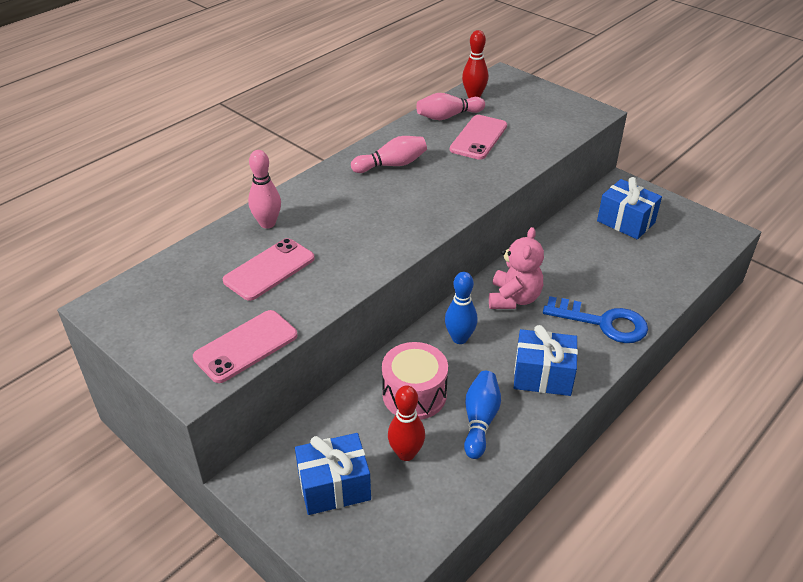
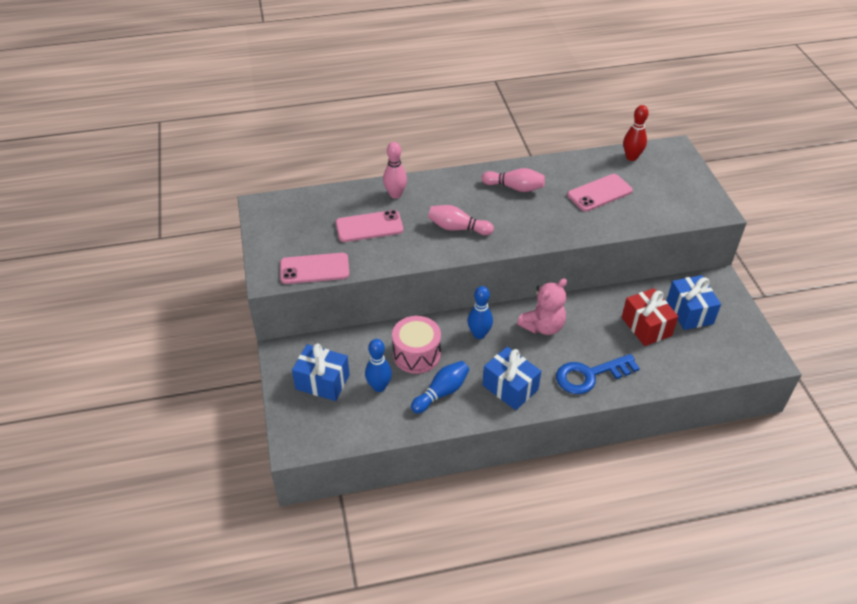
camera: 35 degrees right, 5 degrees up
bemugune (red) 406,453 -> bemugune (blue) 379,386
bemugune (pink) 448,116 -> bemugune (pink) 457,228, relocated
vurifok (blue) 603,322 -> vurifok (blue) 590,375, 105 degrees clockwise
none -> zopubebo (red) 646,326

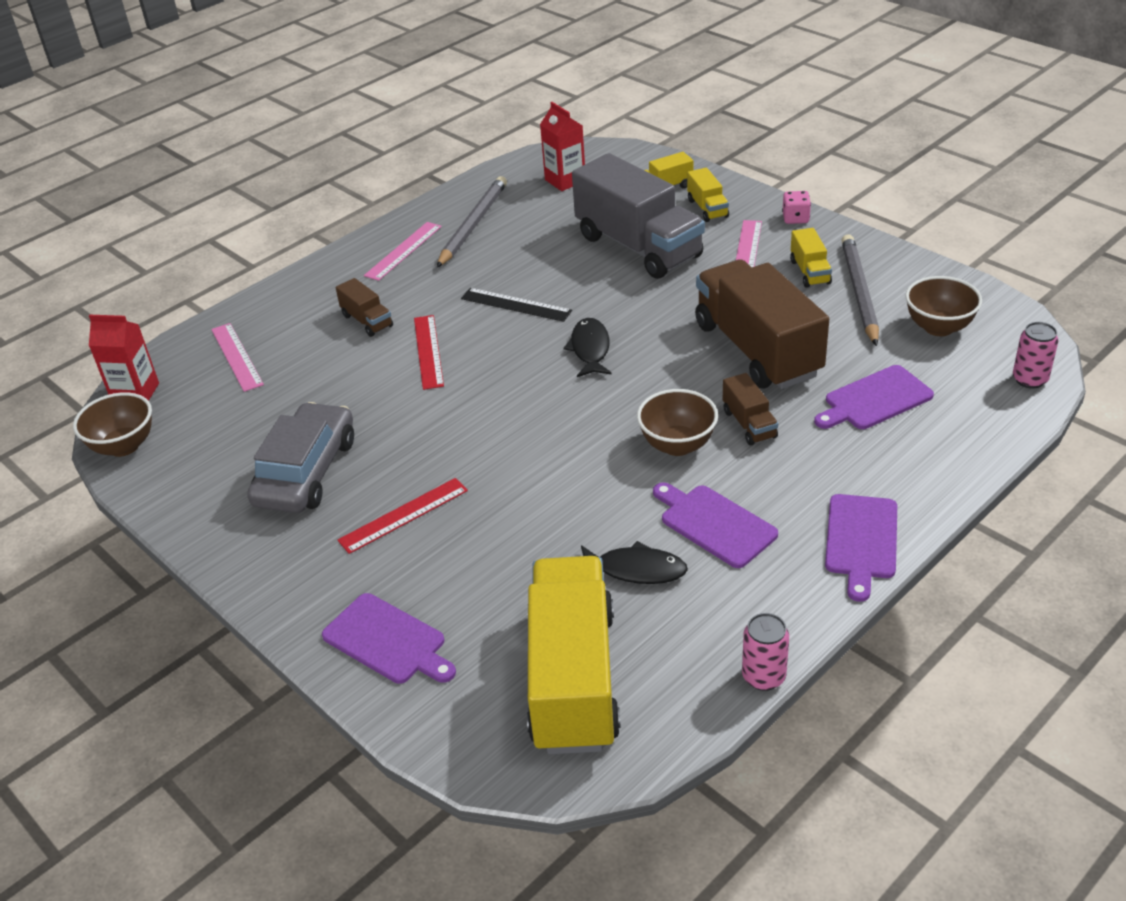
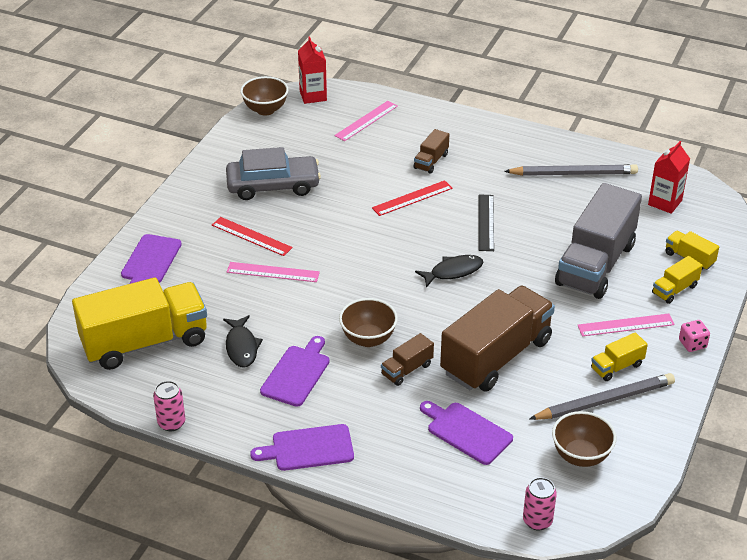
camera: 65 degrees right, 0 degrees up
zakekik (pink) 403,251 -> zakekik (pink) 273,272, relocated

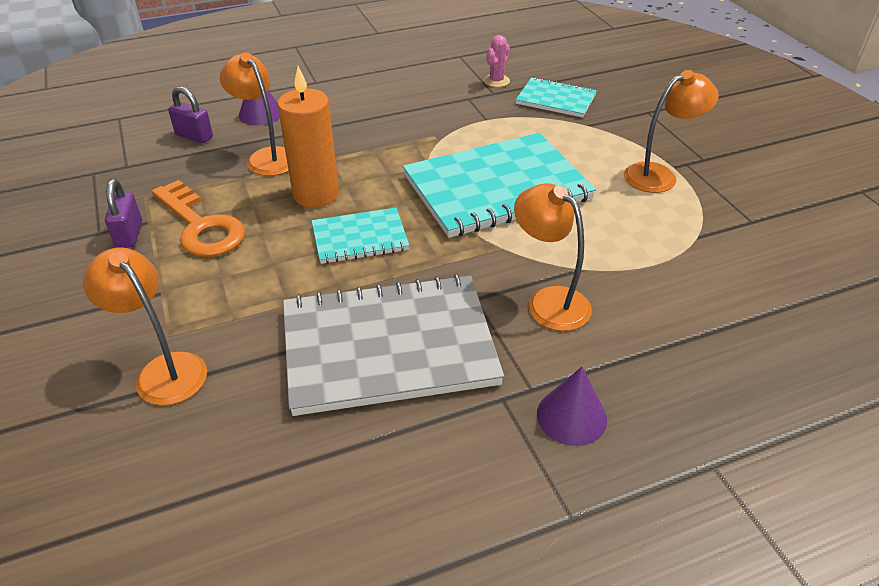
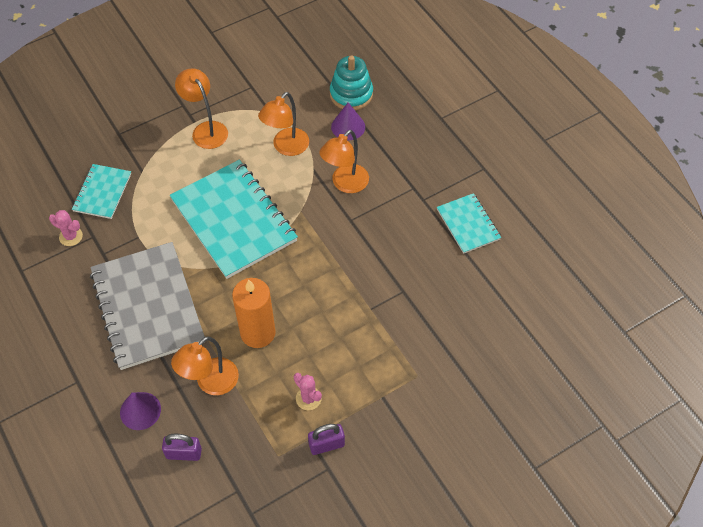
camera: 100 degrees left, 15 degrees up
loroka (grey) 388,347 -> loroka (grey) 148,307, relocated
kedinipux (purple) 194,136 -> kedinipux (purple) 184,453, 75 degrees clockwise
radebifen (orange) 163,370 -> radebifen (orange) 286,147, relocated
vurifok (orange) 201,226 -> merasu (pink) 308,398
none -> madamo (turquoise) 351,94
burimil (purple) 571,416 -> burimil (purple) 348,127, relocated
loroka (turquoise) 360,238 -> loroka (turquoise) 468,224, relocated

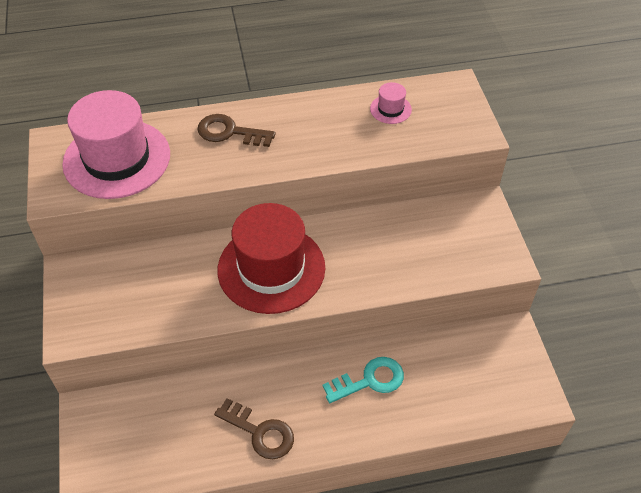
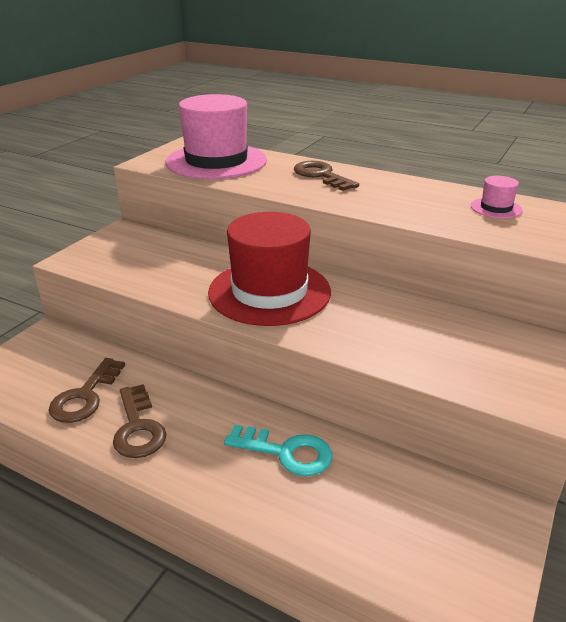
camera: 40 degrees right, 20 degrees down
none -> vurifok (brown) 85,396

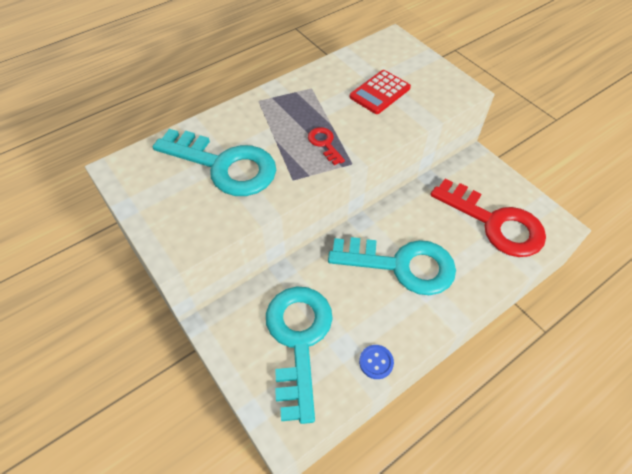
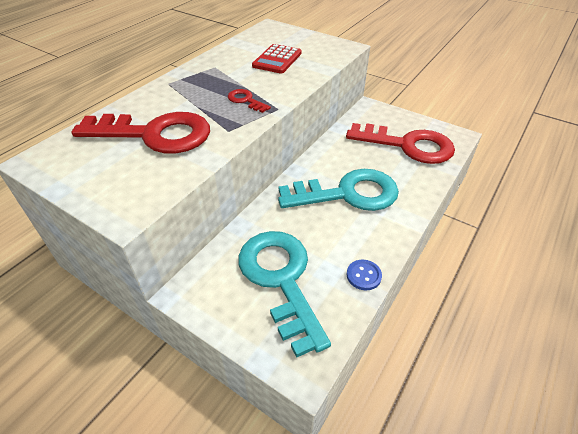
camera: 20 degrees left, 10 degrees down
vurifok (turquoise) 225,166 -> vurifok (red) 155,134

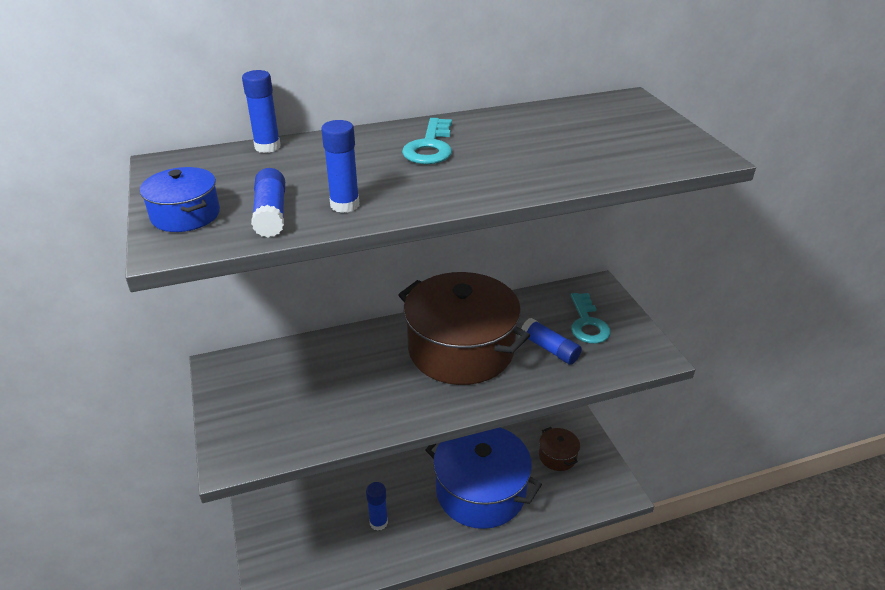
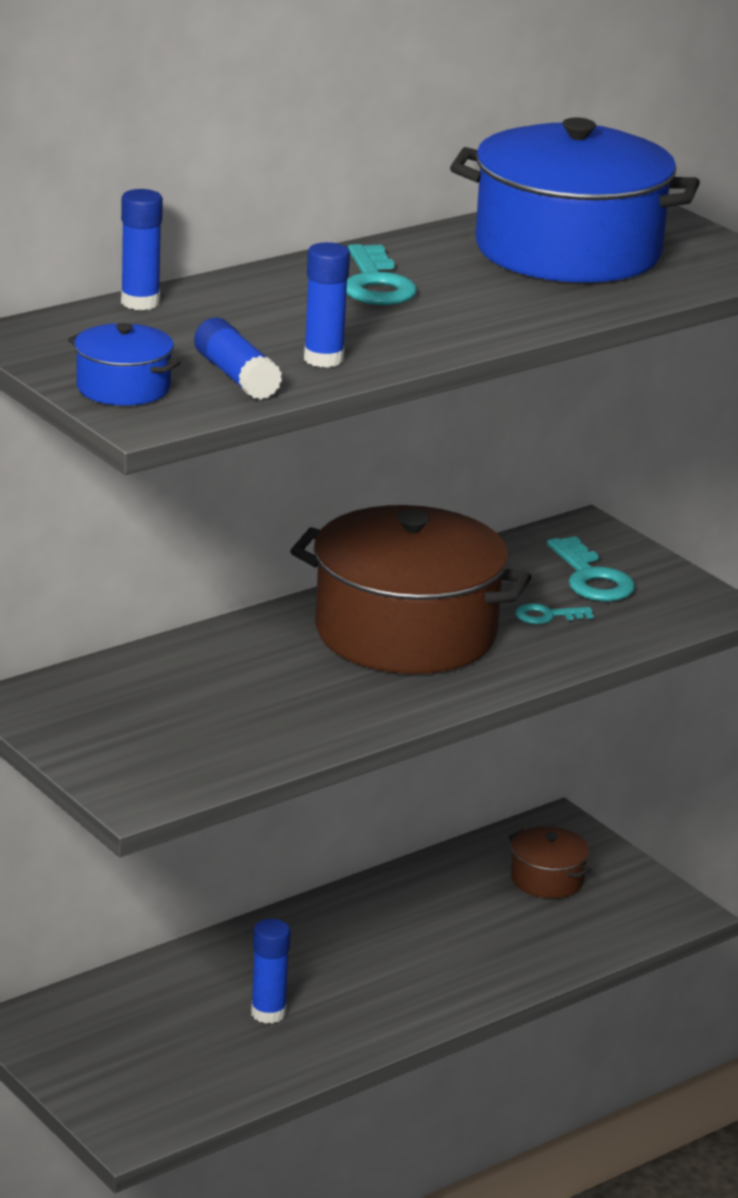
camera: 20 degrees left, 10 degrees down
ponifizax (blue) 480,491 -> ponifizax (blue) 568,251, relocated
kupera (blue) 549,349 -> vurifok (turquoise) 547,616

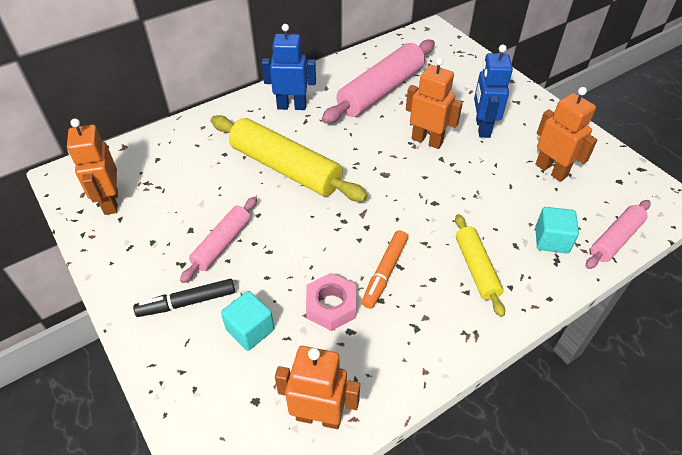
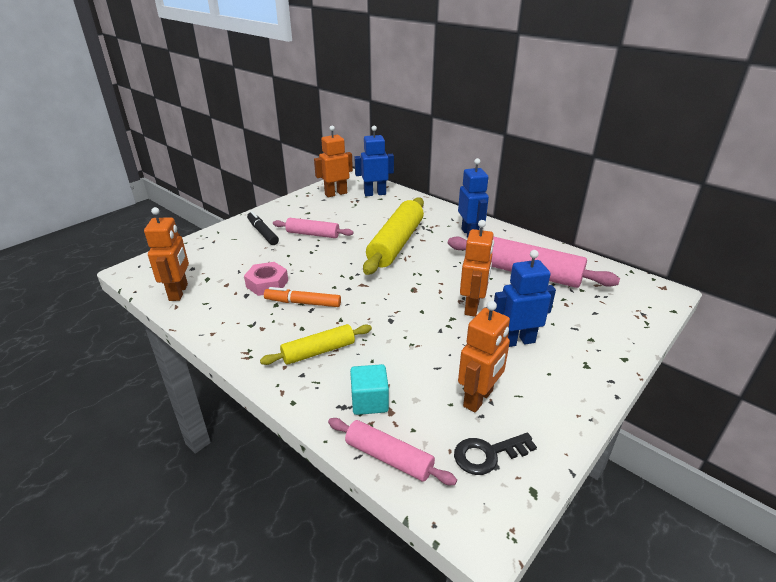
camera: 75 degrees right, 15 degrees down
none -> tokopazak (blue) 375,194
none -> vurifok (black) 488,454
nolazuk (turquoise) 250,330 -> none

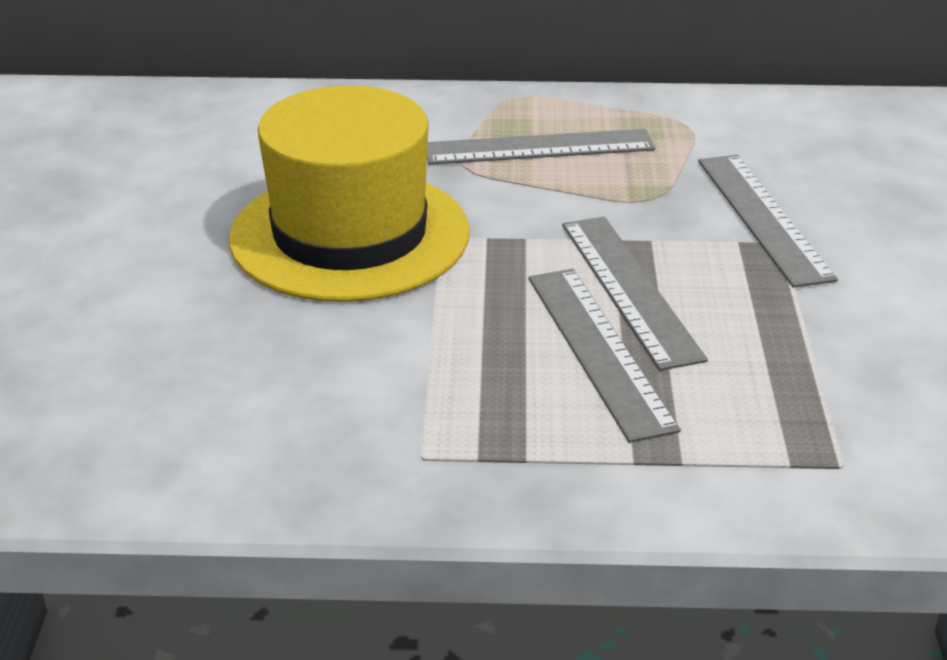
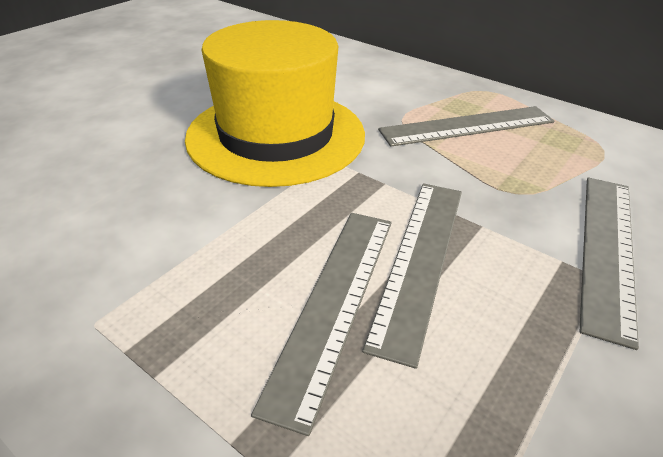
camera: 35 degrees right, 5 degrees up
zakekik (grey) 539,147 -> zakekik (grey) 467,126, 45 degrees counterclockwise

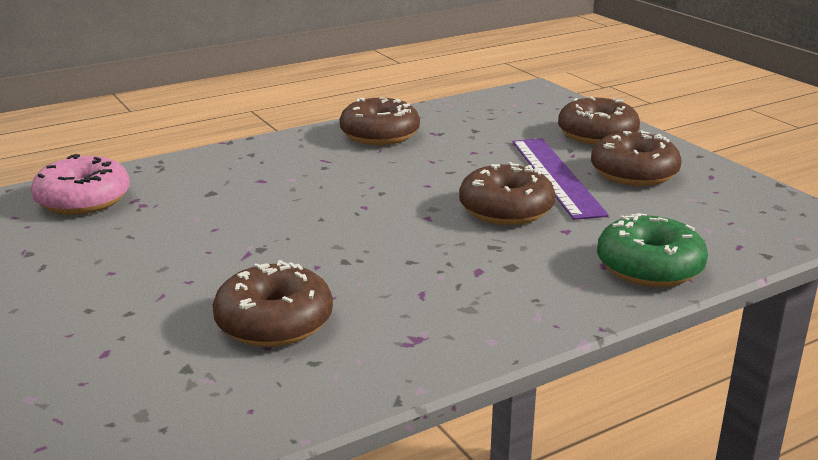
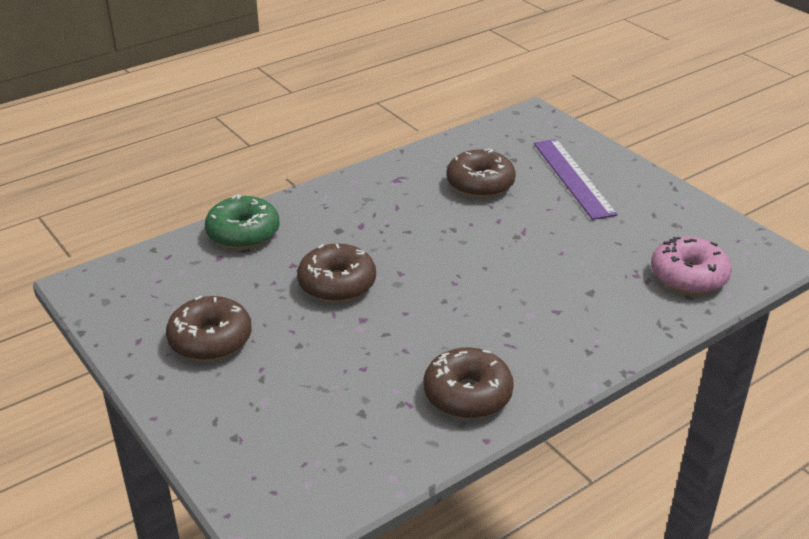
camera: 175 degrees right, 10 degrees up
zakekik (purple) 556,176 -> zakekik (purple) 573,178, relocated
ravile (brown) 597,135 -> none

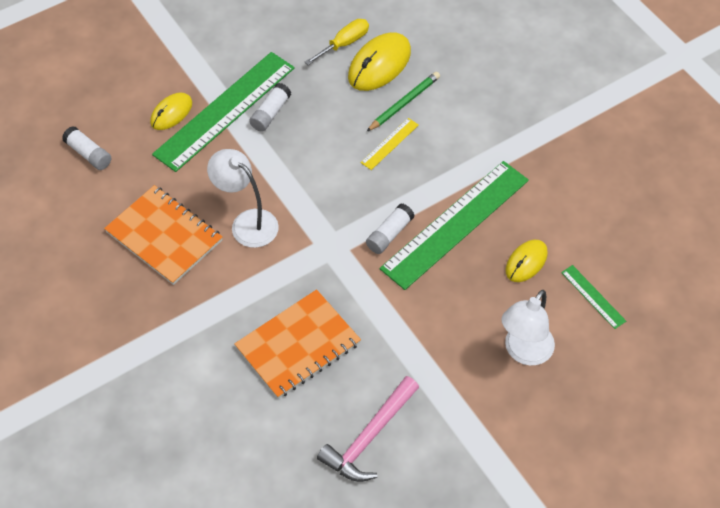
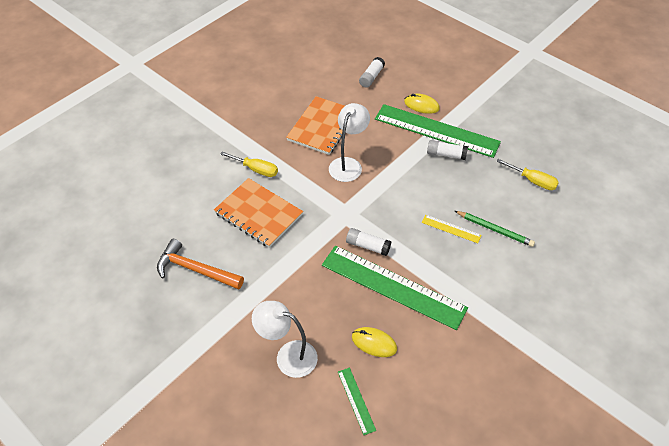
camera: 75 degrees right, 5 degrees down
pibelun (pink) 369,437 -> pibelun (orange) 195,270
none -> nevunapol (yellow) 256,169
zakekik (green) 593,296 -> zakekik (green) 356,400, 60 degrees counterclockwise
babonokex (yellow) 379,64 -> none

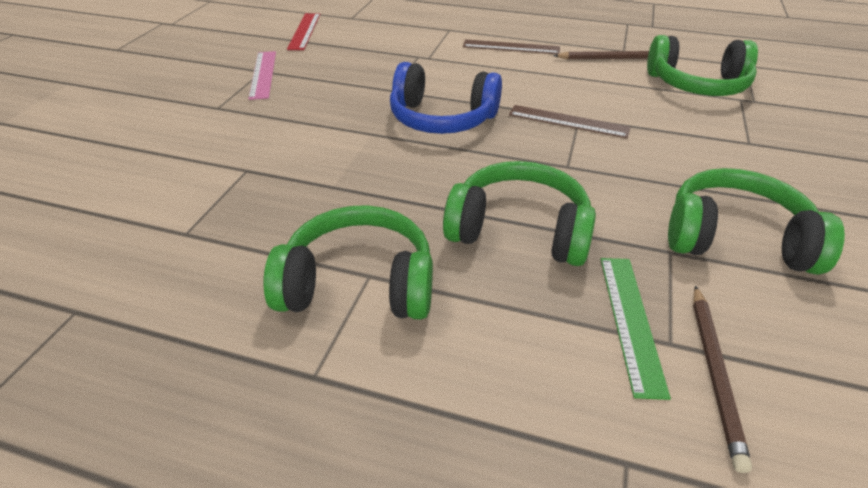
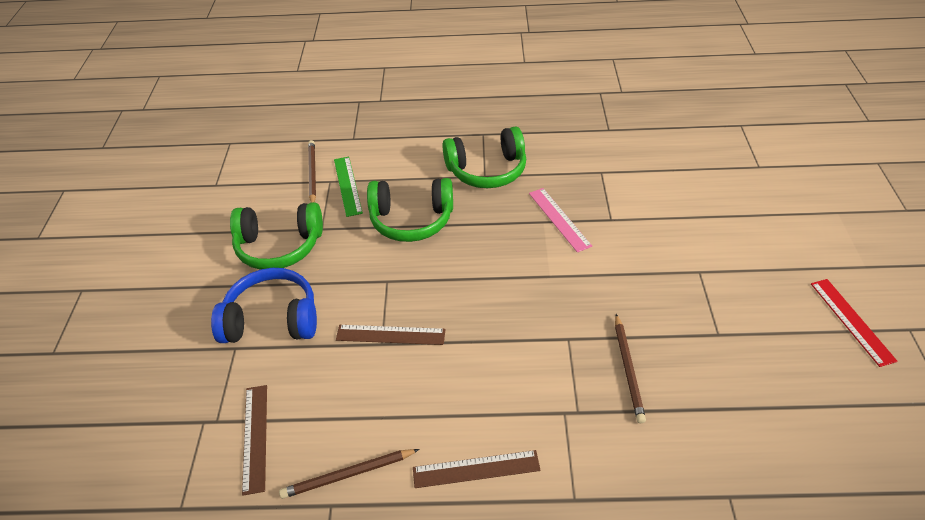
camera: 165 degrees right, 5 degrees up
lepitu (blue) 442,118 -> lepitu (blue) 272,319, relocated
lepitu (green) 697,85 -> zakekik (brown) 255,437
zakekik (pink) 263,74 -> zakekik (pink) 559,219, relocated
none -> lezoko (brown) 628,369
zakekik (red) 304,31 -> zakekik (red) 851,321, relocated

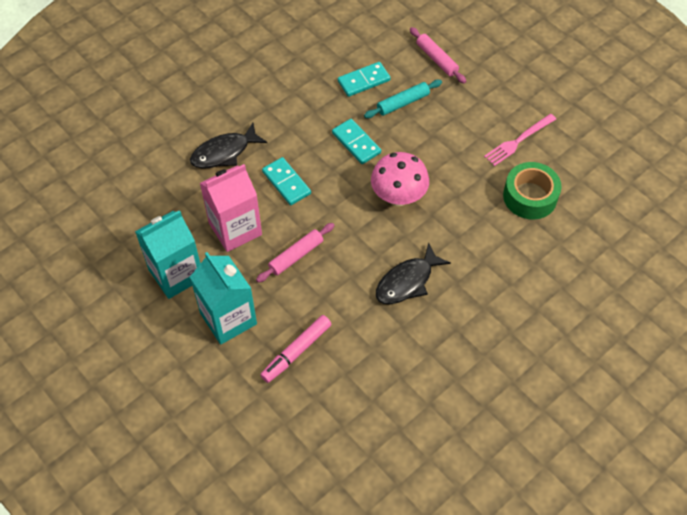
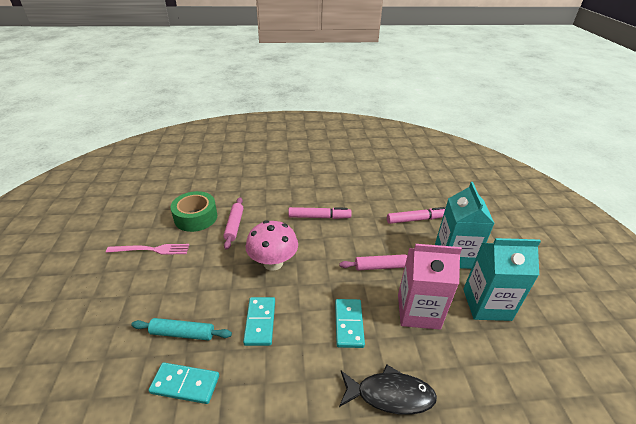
camera: 145 degrees left, 20 degrees down
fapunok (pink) 436,59 -> fapunok (pink) 234,225, relocated
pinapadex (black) 407,281 -> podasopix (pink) 319,217

